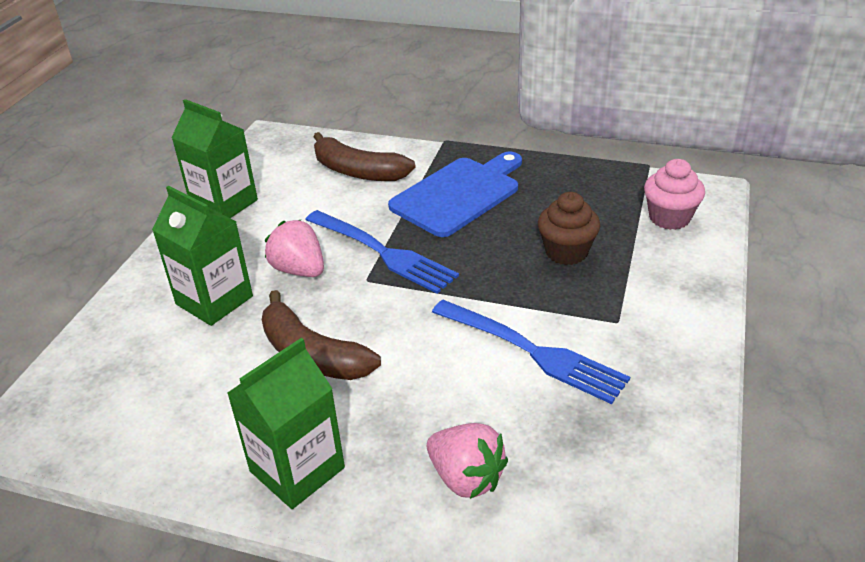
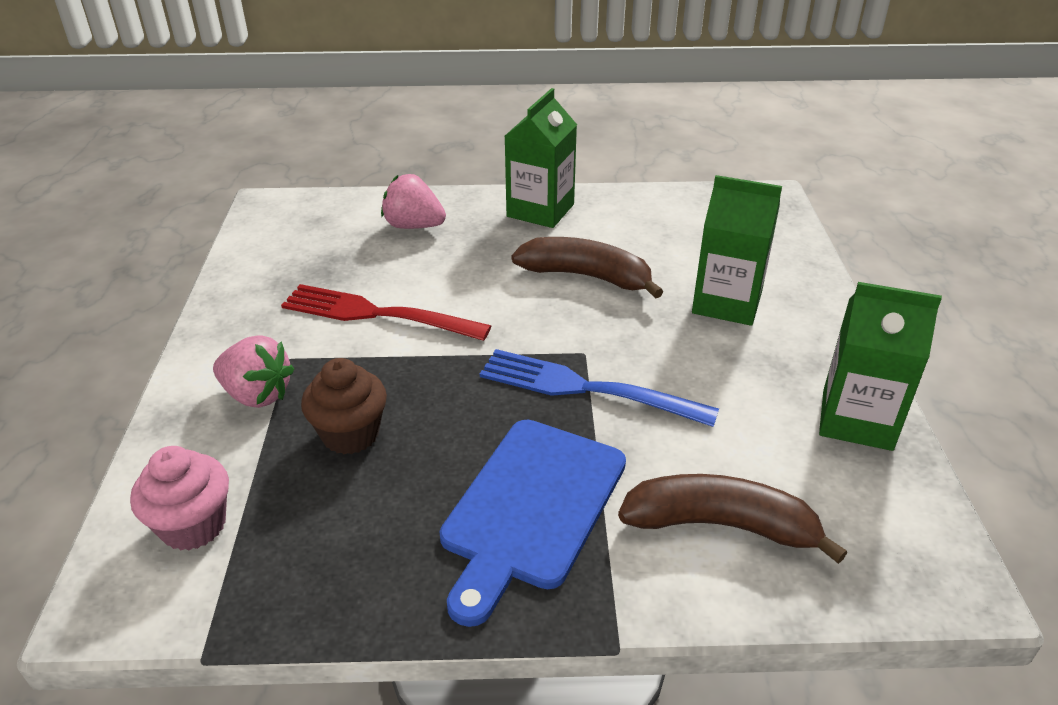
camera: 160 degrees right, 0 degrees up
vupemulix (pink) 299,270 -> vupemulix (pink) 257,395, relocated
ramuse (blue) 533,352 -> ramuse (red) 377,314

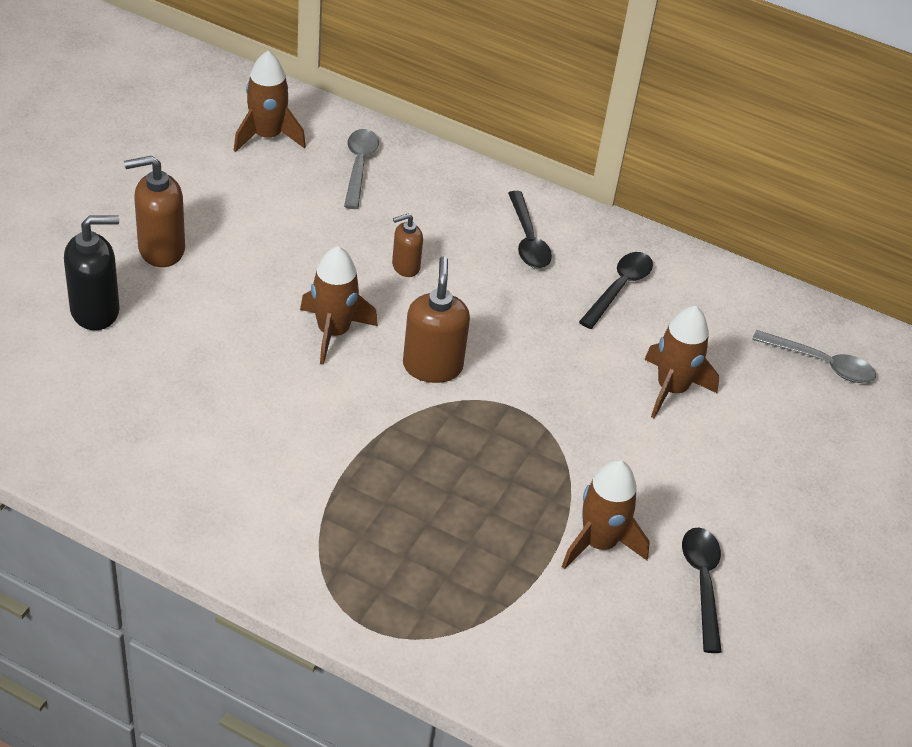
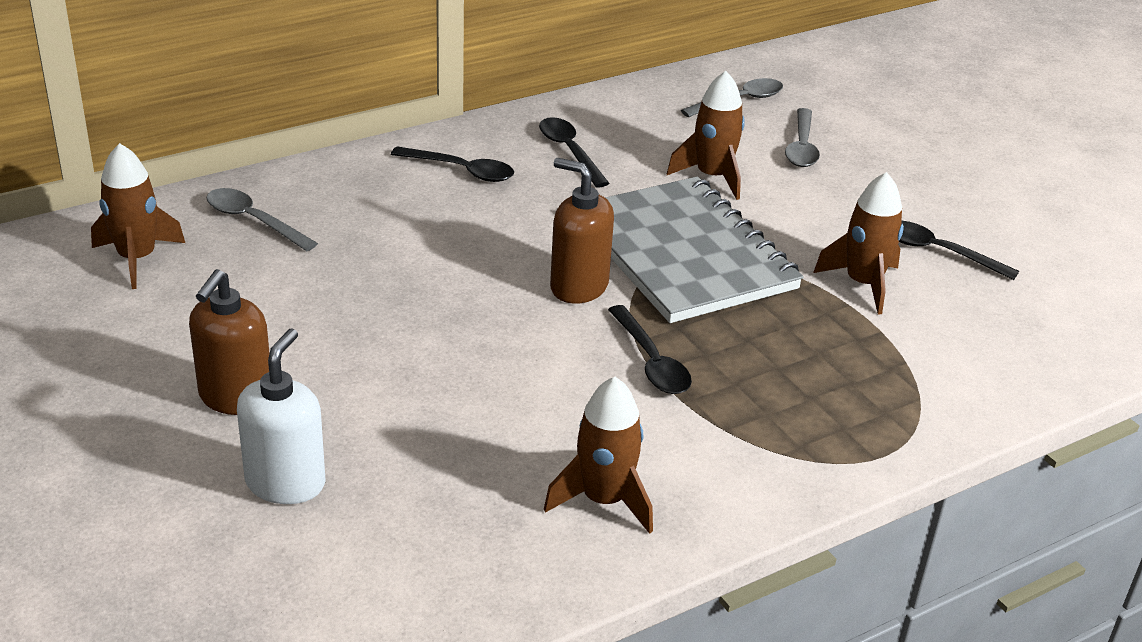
camera: 55 degrees left, 10 degrees down
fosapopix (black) 95,311 -> fosapopix (white) 286,483
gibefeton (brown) 333,332 -> gibefeton (brown) 604,500, relocated
none -> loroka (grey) 684,253
none -> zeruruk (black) 651,362
none -> zeruruk (grey) 801,147
fosapopix (brown) 405,267 -> none

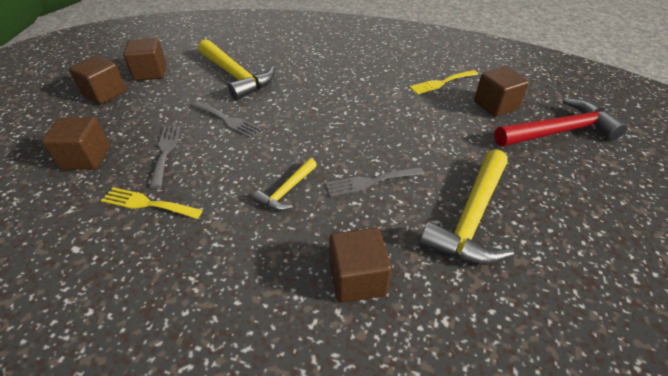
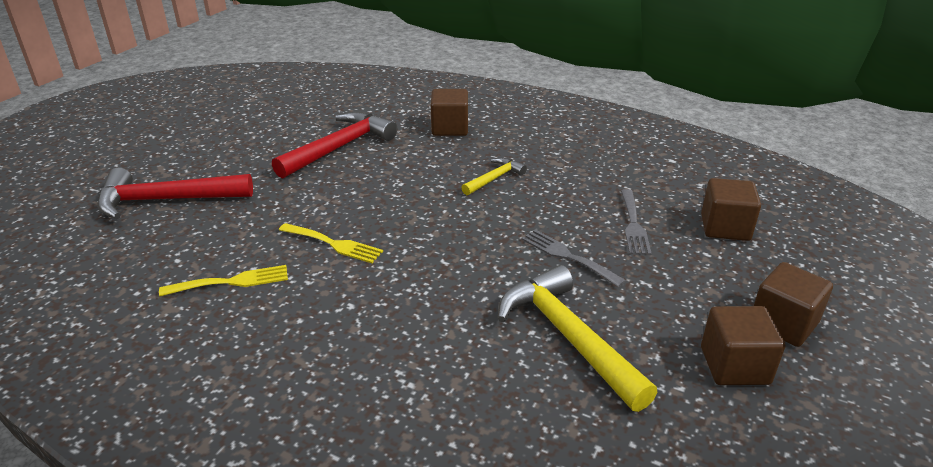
camera: 170 degrees left, 10 degrees down
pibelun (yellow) 472,218 -> pibelun (red) 340,147
ramuse (yellow) 147,204 -> ramuse (yellow) 334,244, relocated
ramuse (grey) 370,182 -> none
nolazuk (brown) 495,105 -> none

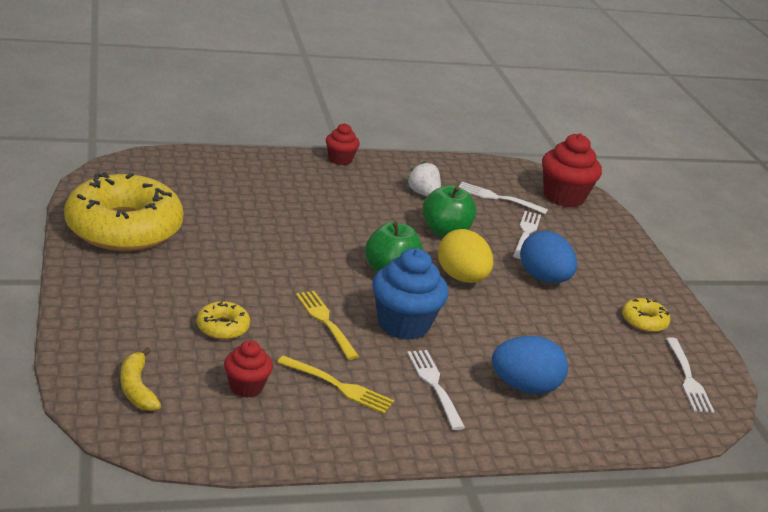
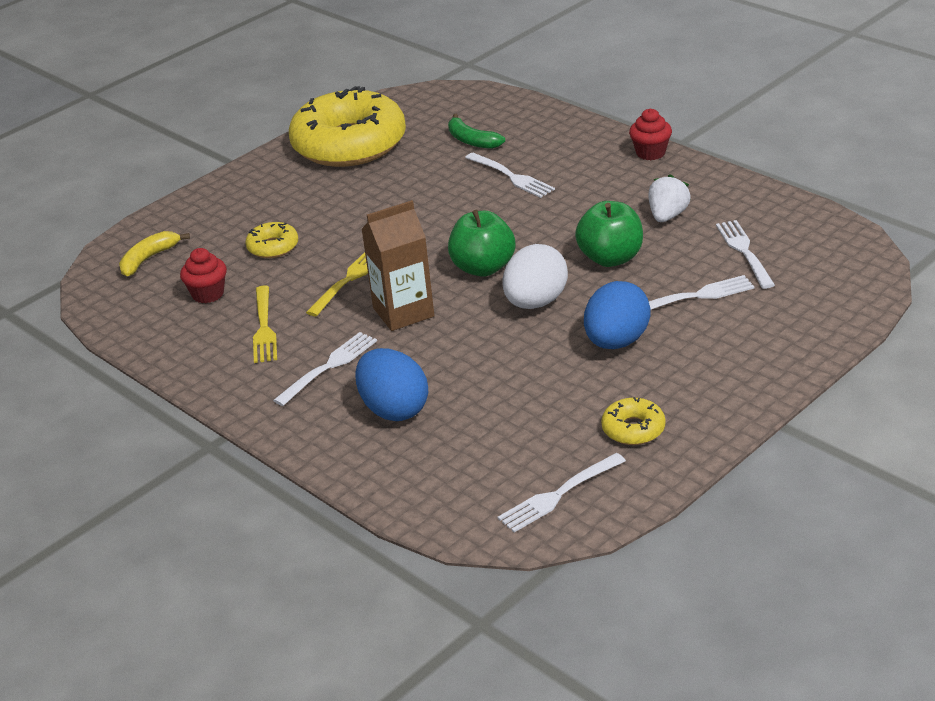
camera: 65 degrees right, 5 degrees up
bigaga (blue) 403,324 -> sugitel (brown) 403,312
none -> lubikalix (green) 472,140
none -> ramuse (white) 511,176
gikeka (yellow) 461,278 -> gikeka (white) 535,302
bigaga (red) 563,197 -> none

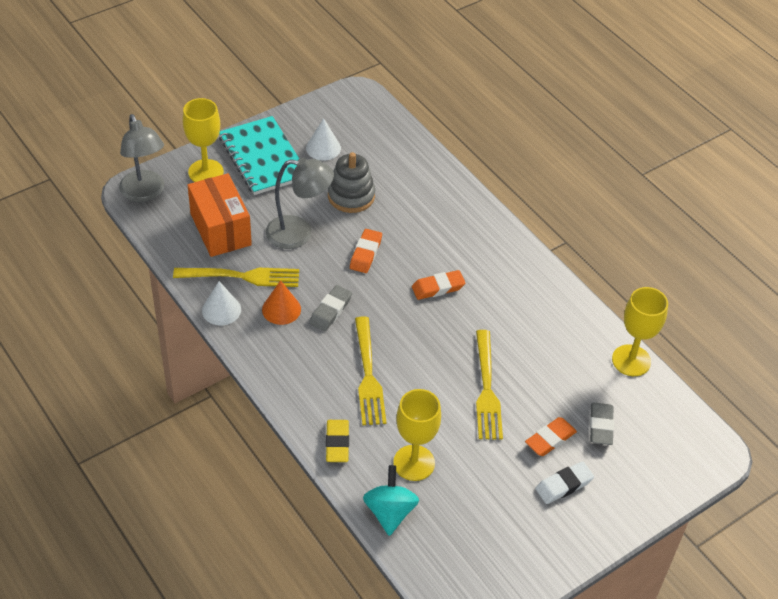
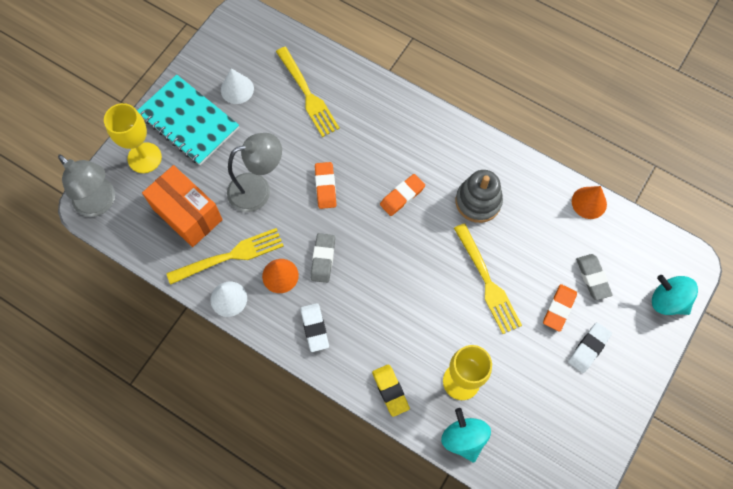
camera: 20 degrees left, 20 degrees up
ramuse (yellow) 368,375 -> ramuse (yellow) 307,94, relocated
none -> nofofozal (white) 314,328
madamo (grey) 351,196 -> madamo (grey) 478,201, relocated
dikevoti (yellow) 631,360 -> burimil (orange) 589,202
none -> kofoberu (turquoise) 667,301

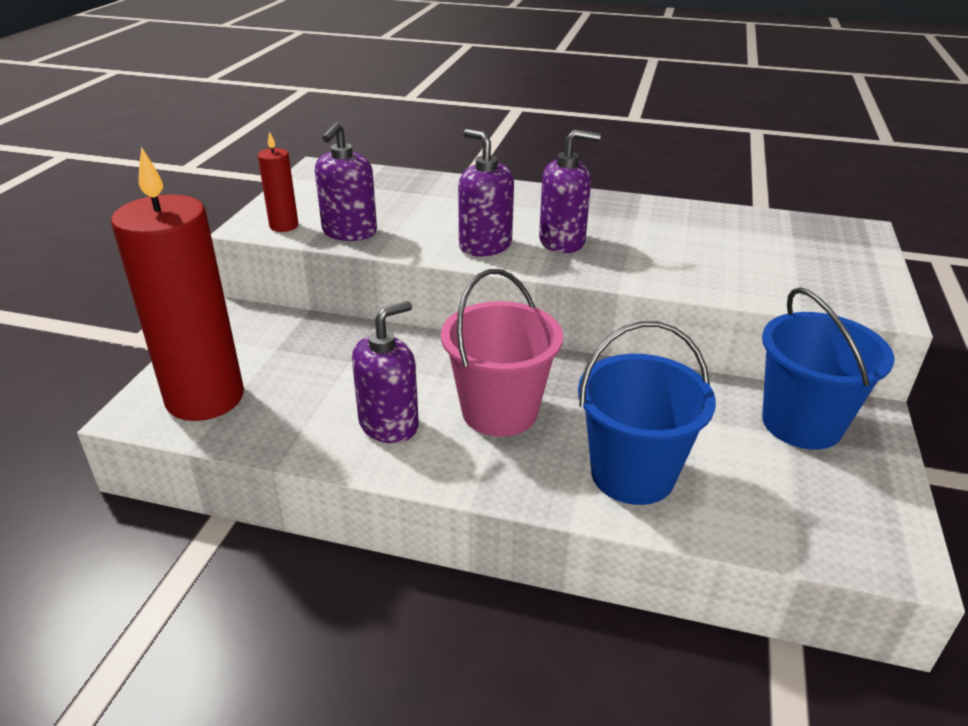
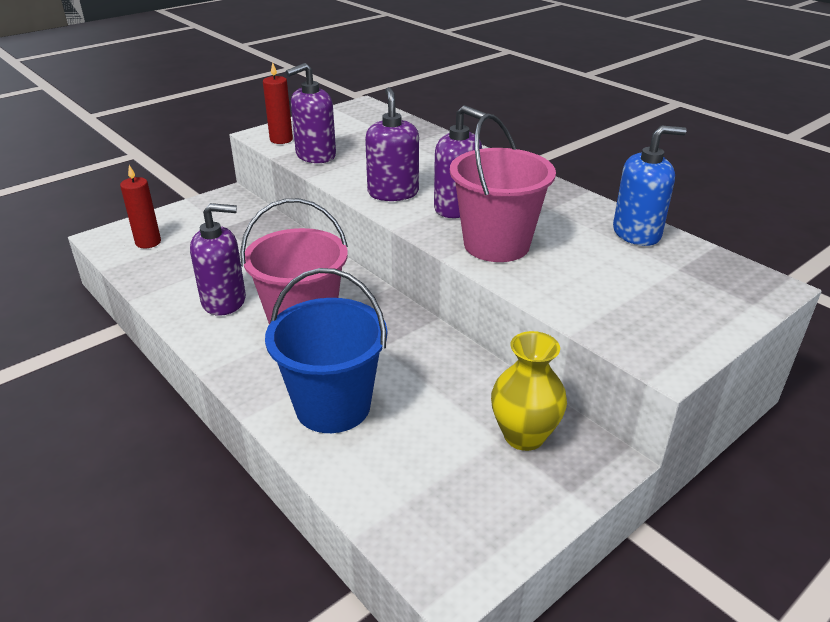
camera: 35 degrees right, 0 degrees up
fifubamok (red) 205,398 -> fifubamok (red) 148,242, x0.44
none -> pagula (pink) 496,244
pagula (blue) 801,423 -> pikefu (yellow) 524,436
none -> fosapopix (blue) 637,233

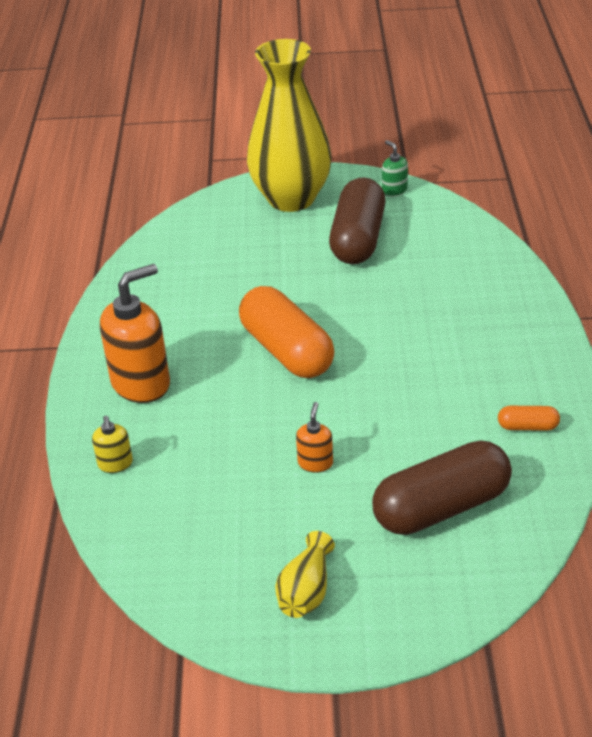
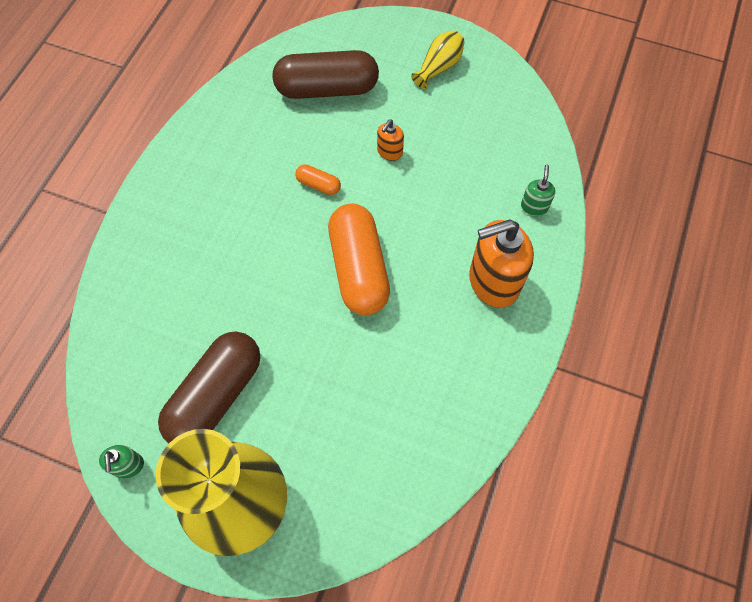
camera: 160 degrees left, 25 degrees up
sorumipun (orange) 527,426 -> sorumipun (orange) 318,185, relocated
fosapopix (yellow) 115,464 -> fosapopix (green) 534,206

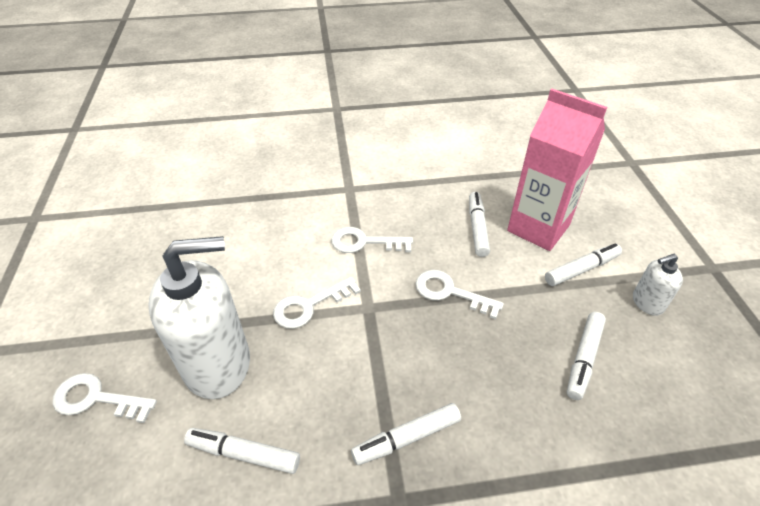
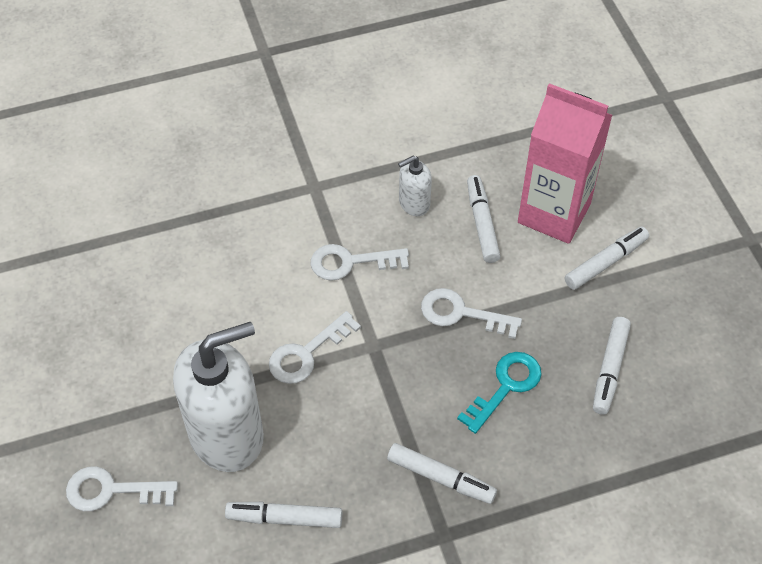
camera: 10 degrees left, 10 degrees up
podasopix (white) 407,438 -> podasopix (white) 441,478, 120 degrees counterclockwise
fosapopix (white) 647,303 -> fosapopix (white) 414,203, relocated
none -> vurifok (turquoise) 505,386

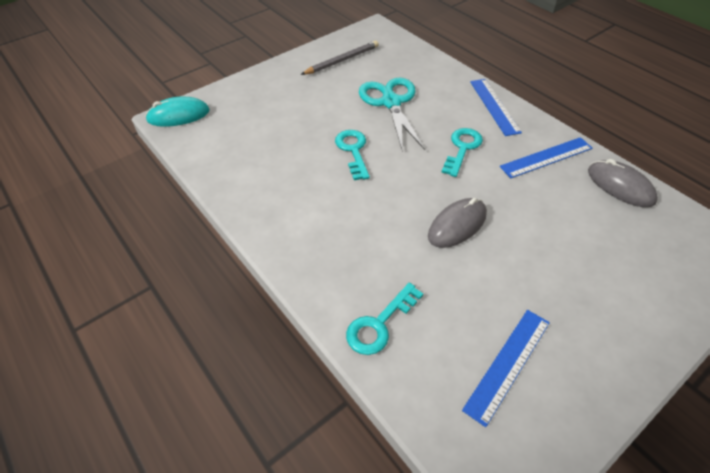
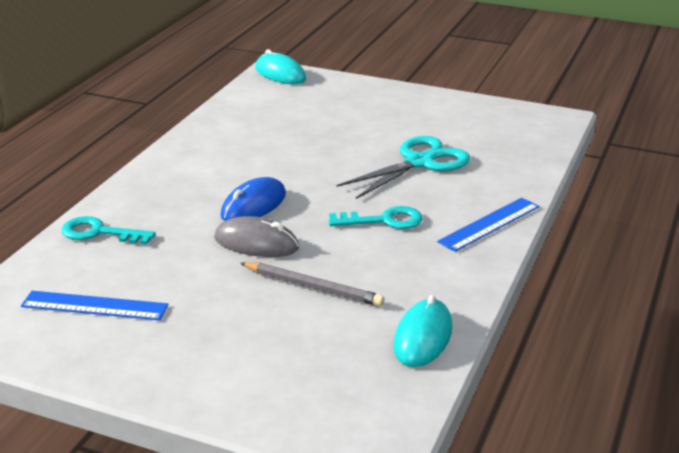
camera: 60 degrees right, 20 degrees down
none -> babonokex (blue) 253,205
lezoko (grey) 342,60 -> lezoko (grey) 313,287, relocated
babonokex (grey) 620,186 -> babonokex (turquoise) 423,337
vurifok (turquoise) 353,151 -> none
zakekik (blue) 546,157 -> none

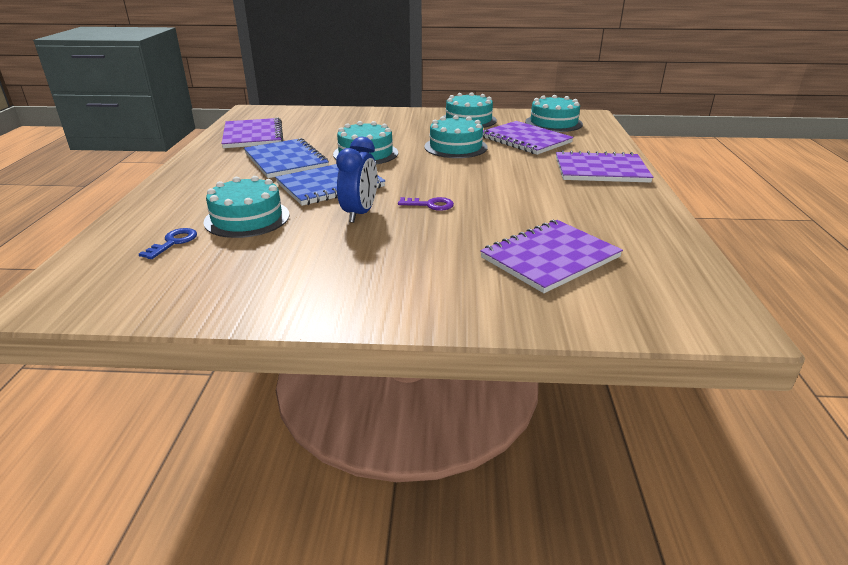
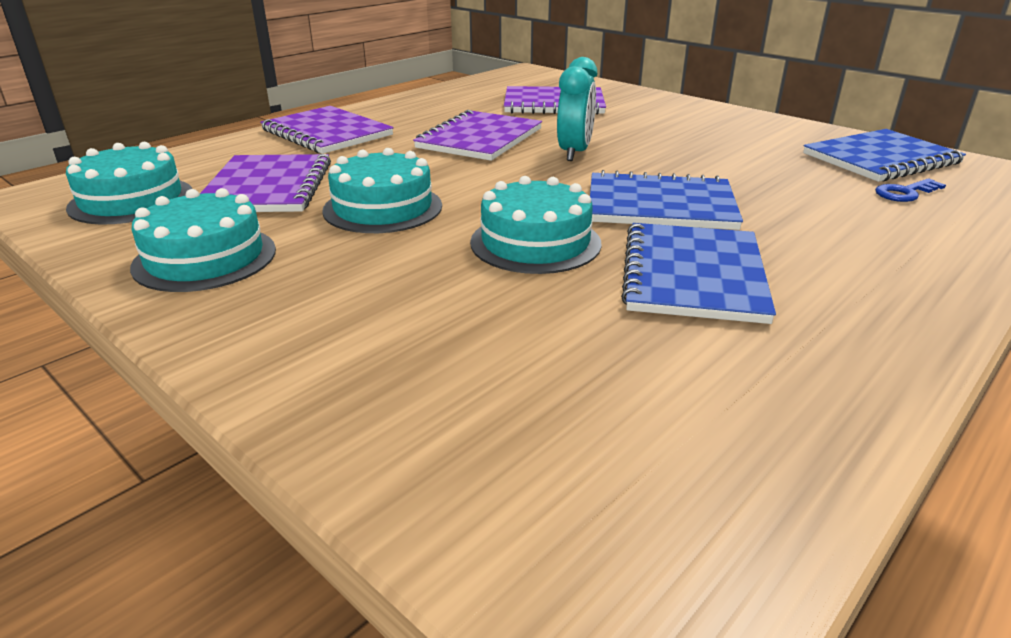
camera: 140 degrees left, 0 degrees up
loroka (purple) 253,135 -> loroka (purple) 480,139, relocated
vurifok (purple) 430,205 -> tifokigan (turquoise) 574,153
none -> loroka (blue) 880,158
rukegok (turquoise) 247,218 -> none
tifokigan (blue) 359,213 -> none

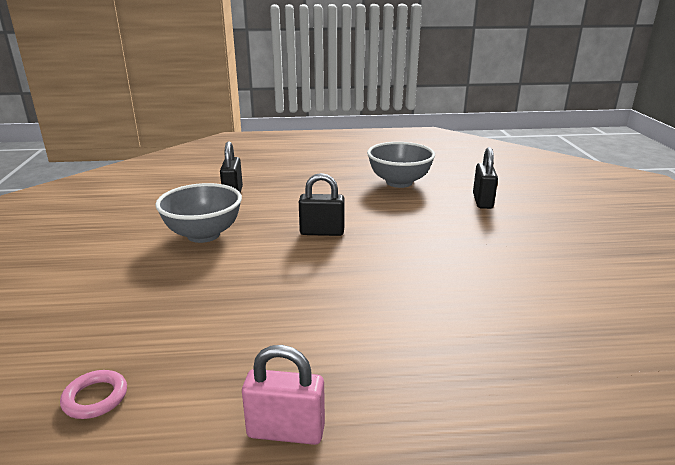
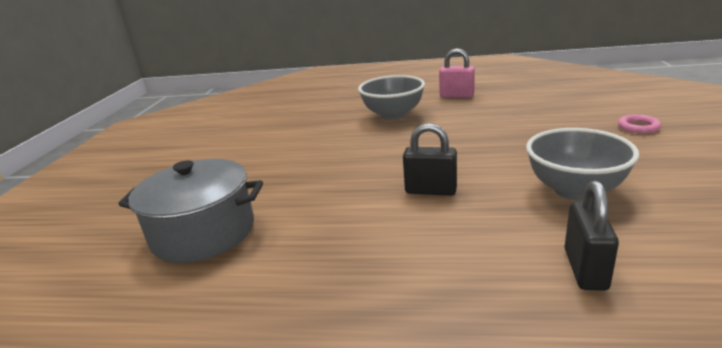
camera: 165 degrees left, 0 degrees up
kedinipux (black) 482,201 -> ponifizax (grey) 203,232
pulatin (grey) 399,182 -> pulatin (grey) 393,115, relocated
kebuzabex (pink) 95,398 -> kebuzabex (pink) 638,127, relocated

